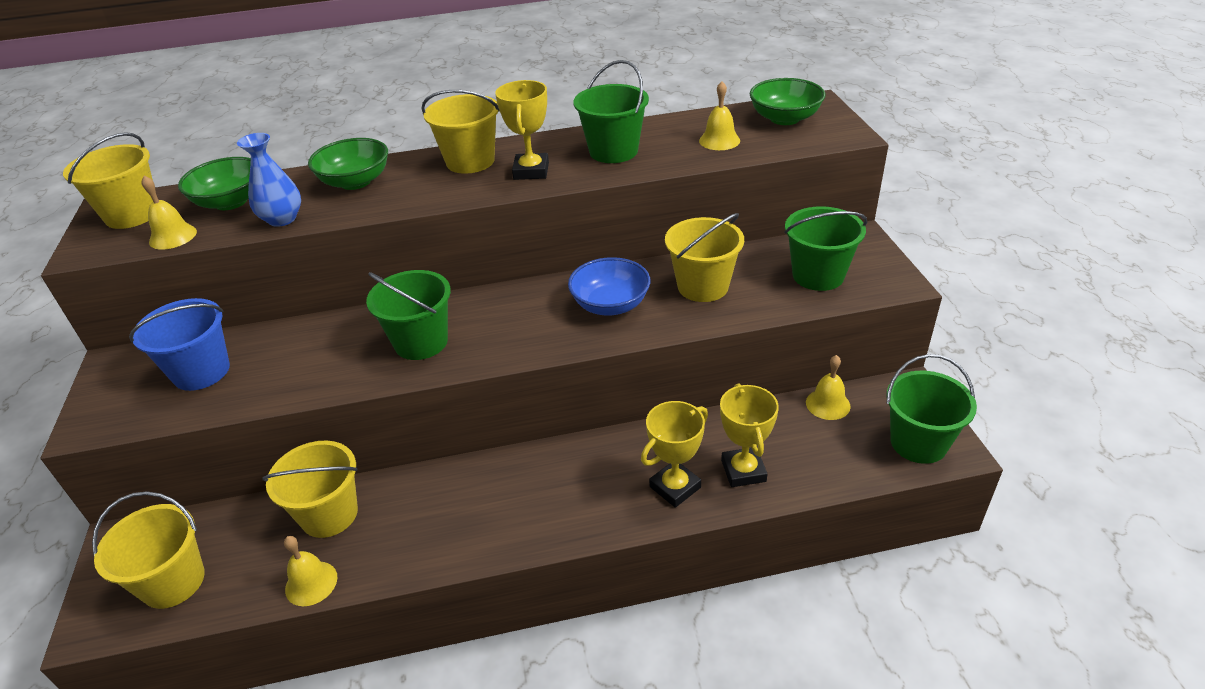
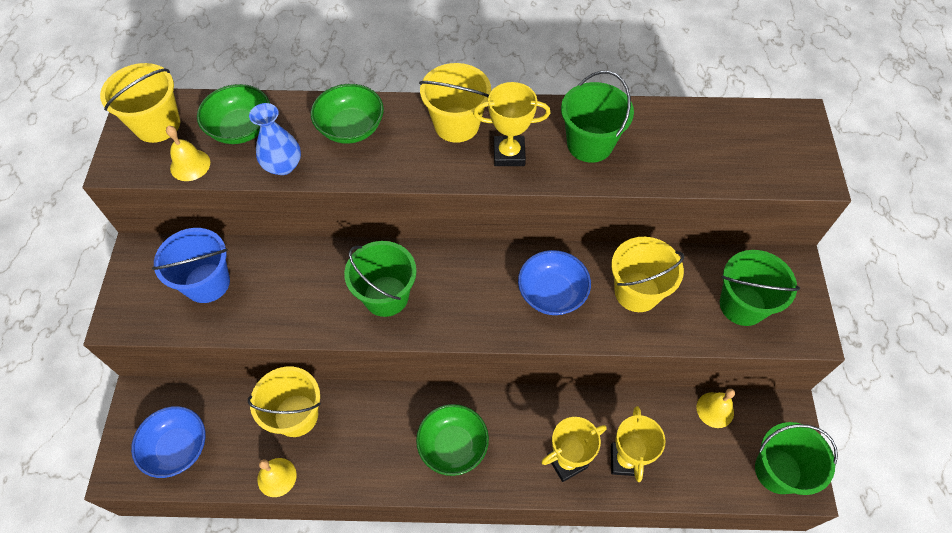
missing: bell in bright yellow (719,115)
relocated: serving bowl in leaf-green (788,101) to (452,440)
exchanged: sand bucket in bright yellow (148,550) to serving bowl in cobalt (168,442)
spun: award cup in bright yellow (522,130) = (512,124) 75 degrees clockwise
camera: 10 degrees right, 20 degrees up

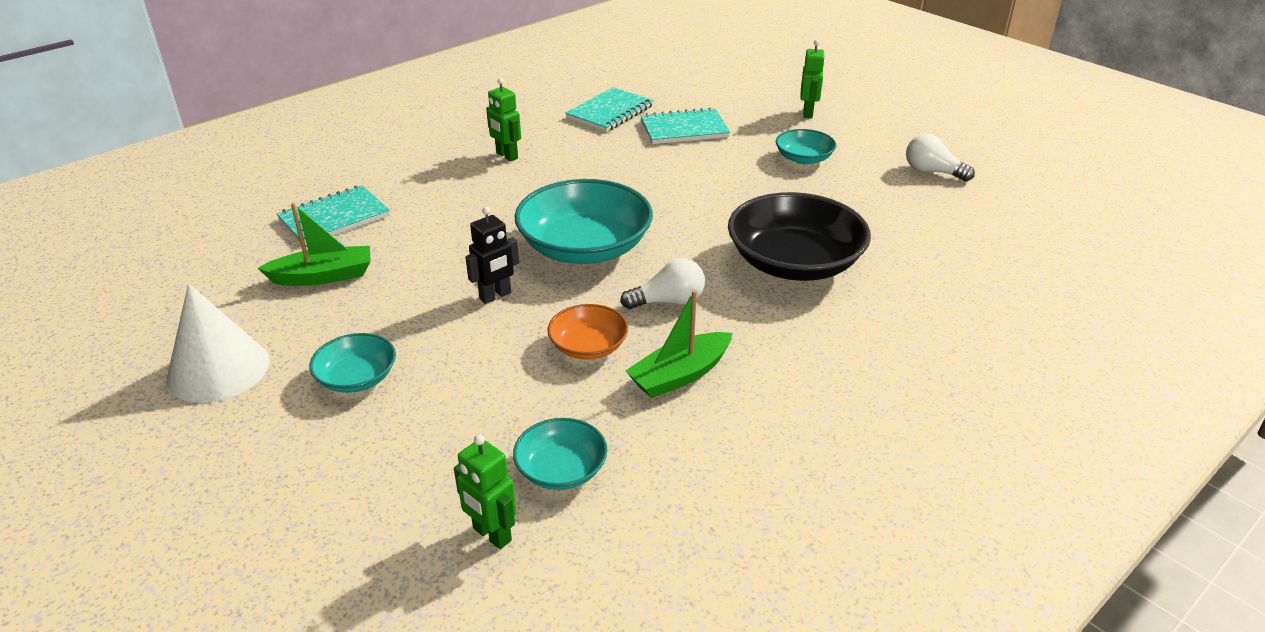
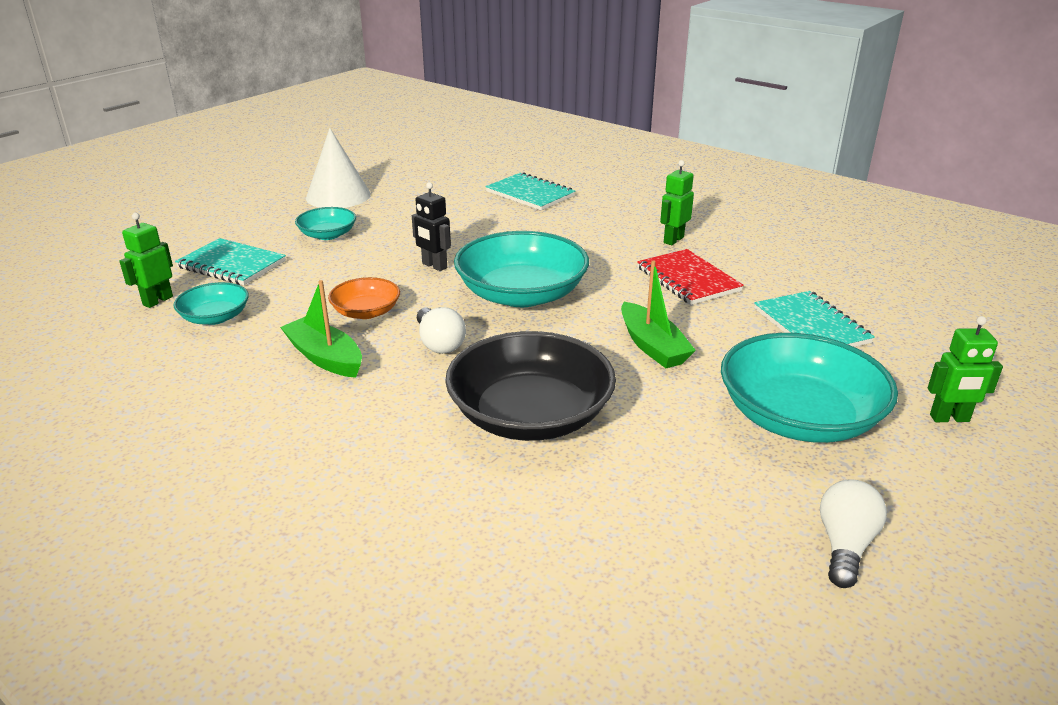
appeared: notebook in crimson (690,277)
relocated: toy boat in leaf-green (314,244) to (658,314); notebook in aqua (609,109) to (230,261)
size: serving bowl in aqua (806,146) = (809,388) x1.95
camera: 80 degrees right, 5 degrees down

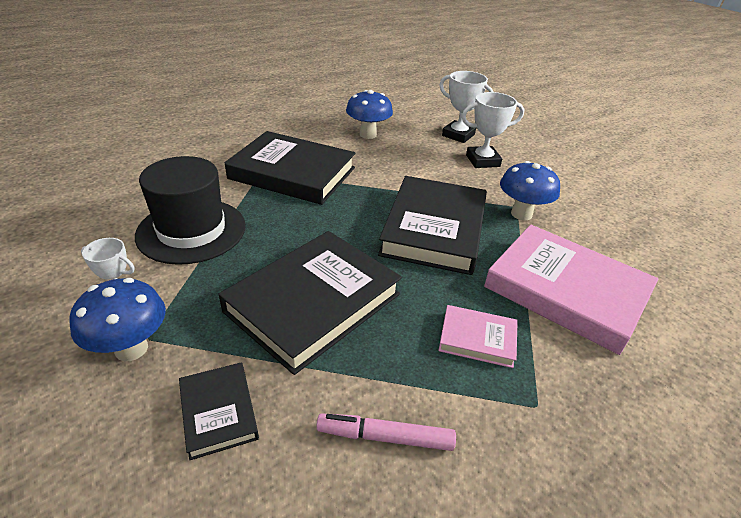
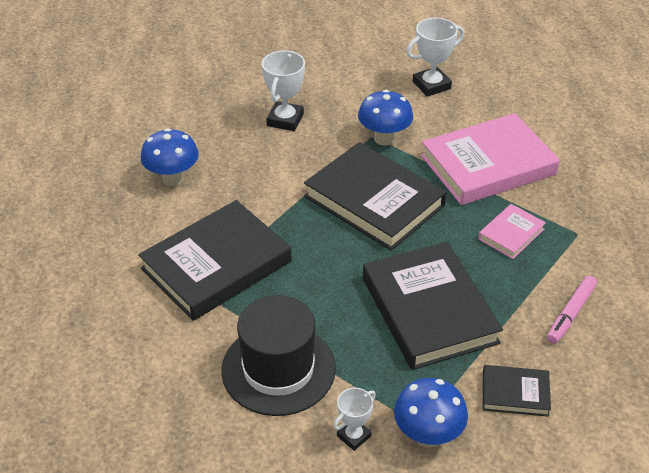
relocated: award cup in snow-white (466,107) to (435,57)
camera: 60 degrees left, 5 degrees up

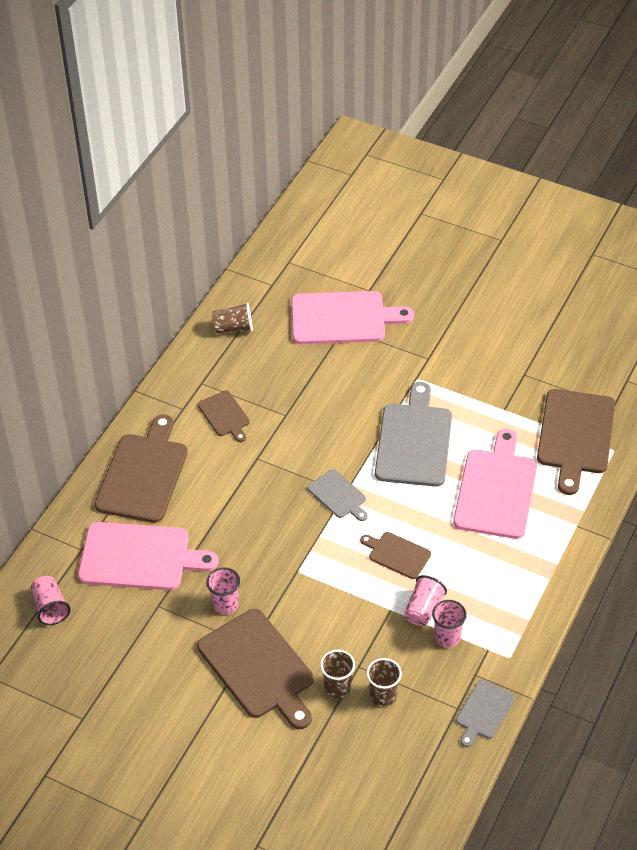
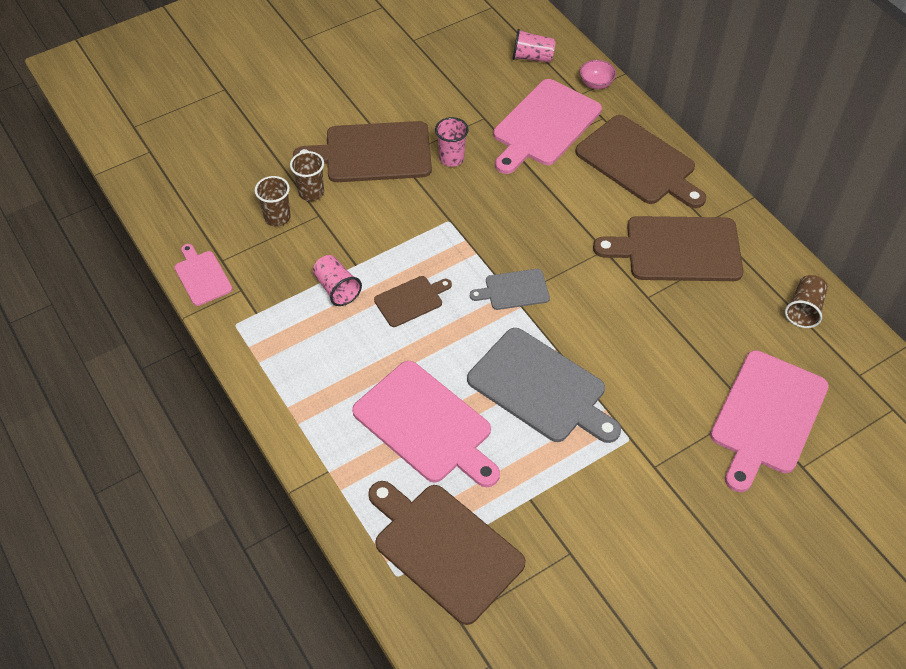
missing: cup in rosy (449,624)
appeared: serving bowl in rosy (598,74)
colour: bread board in grey (485,713) to bread board in rosy (203,275)
size: bread board in dark brown (224,416) = (668,248) x1.92
camera: 120 degrees right, 5 degrees up

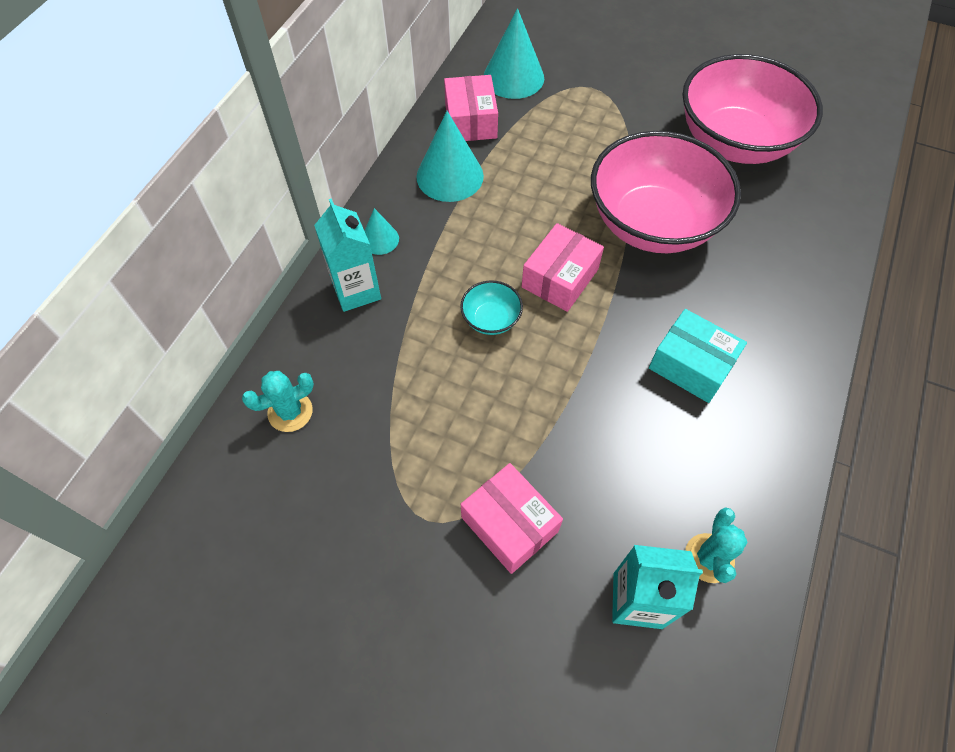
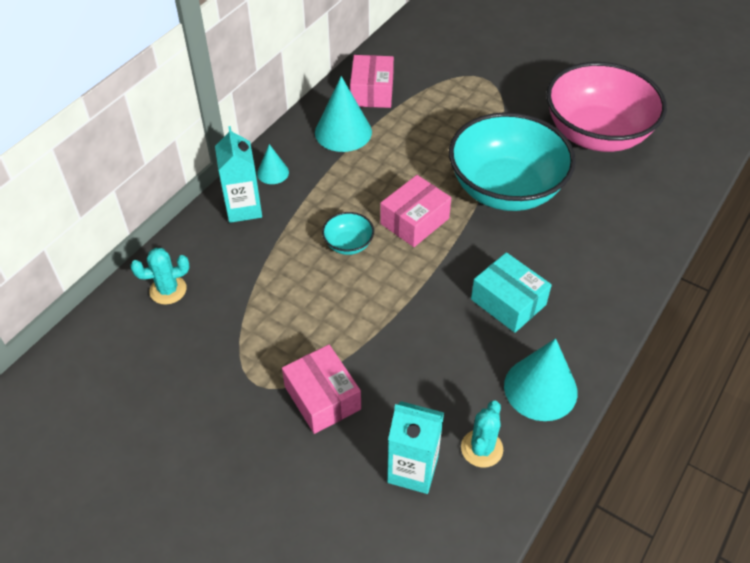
relocated: cone in aqua (514,53) to (541,379)
colour: serving bowl in rosy (666,192) to serving bowl in aqua (512,161)
camera: 10 degrees right, 10 degrees down

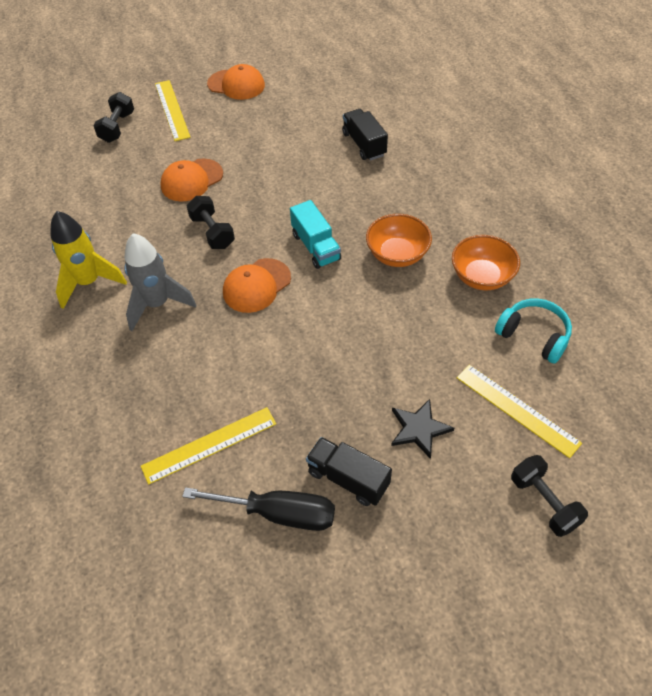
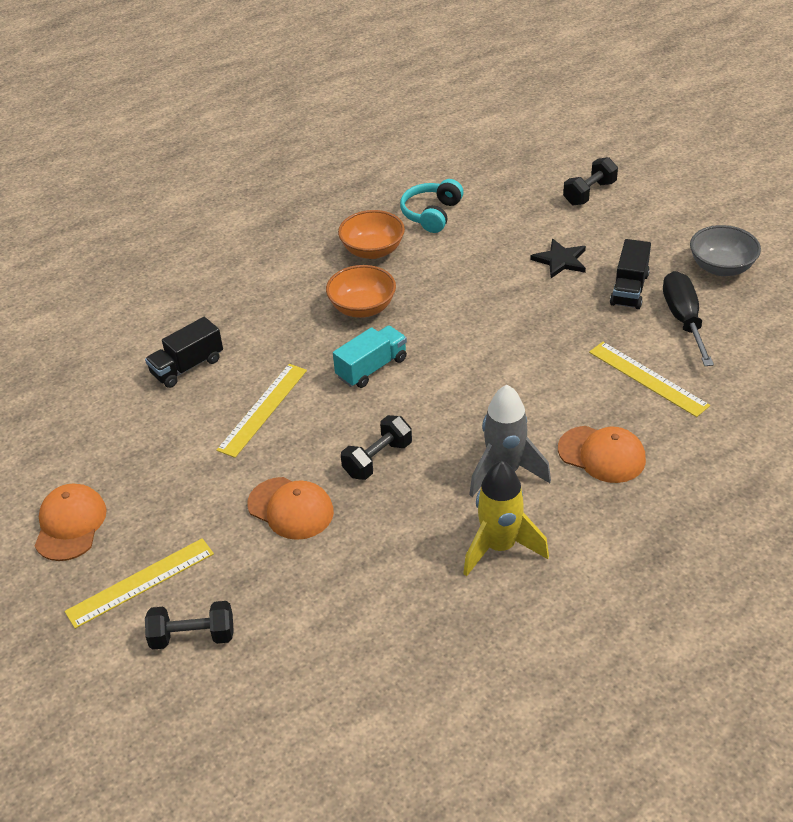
appeared: serving bowl in grey (725,250)
relocated: peaked cap in bright orange (257,285) to (602,454); straightedge in bright yellow (519,411) to (261,411)
camera: 105 degrees left, 10 degrees down

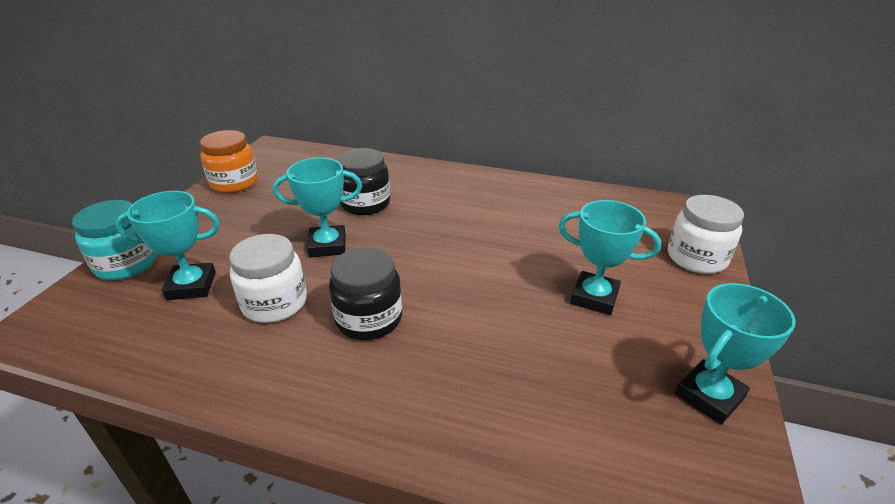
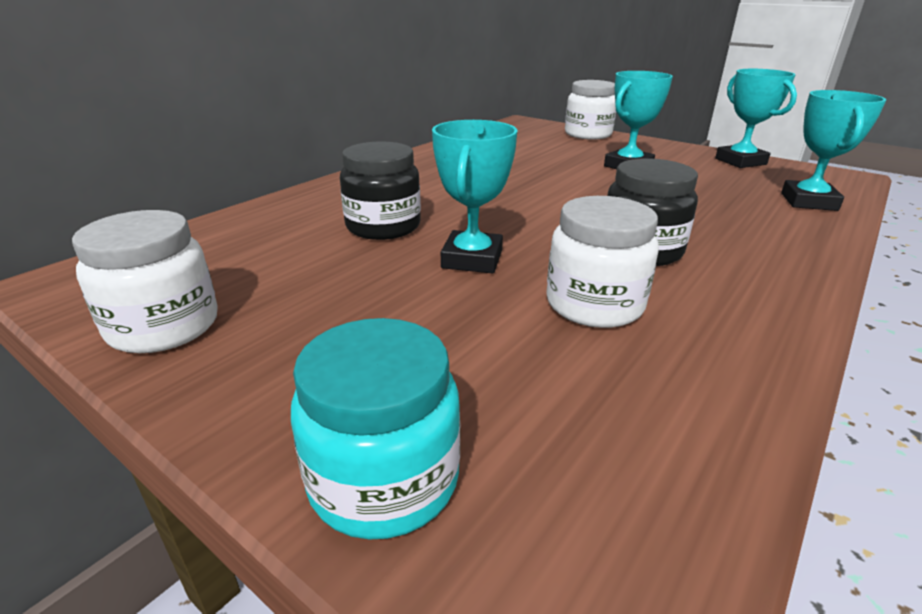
relocated: award cup in aqua (167,245) to (833,150)
colour: jar in bright orange (229,161) to jar in snow-white (145,281)
camera: 70 degrees left, 5 degrees down

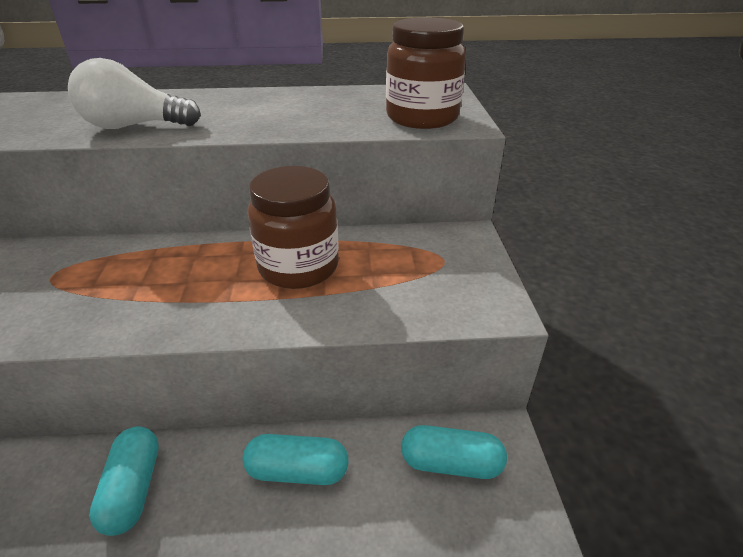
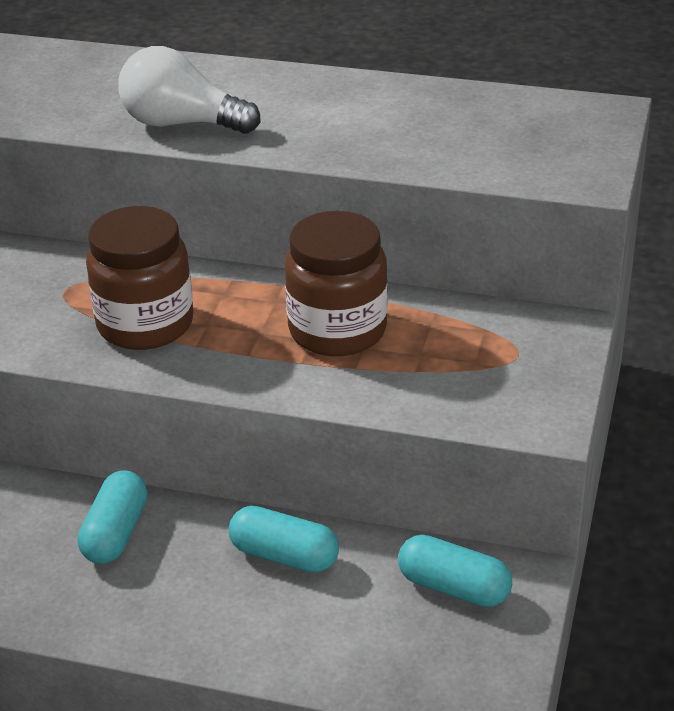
relocated: jar in dark brown (426,73) to (140,278)
camera: 20 degrees right, 0 degrees up

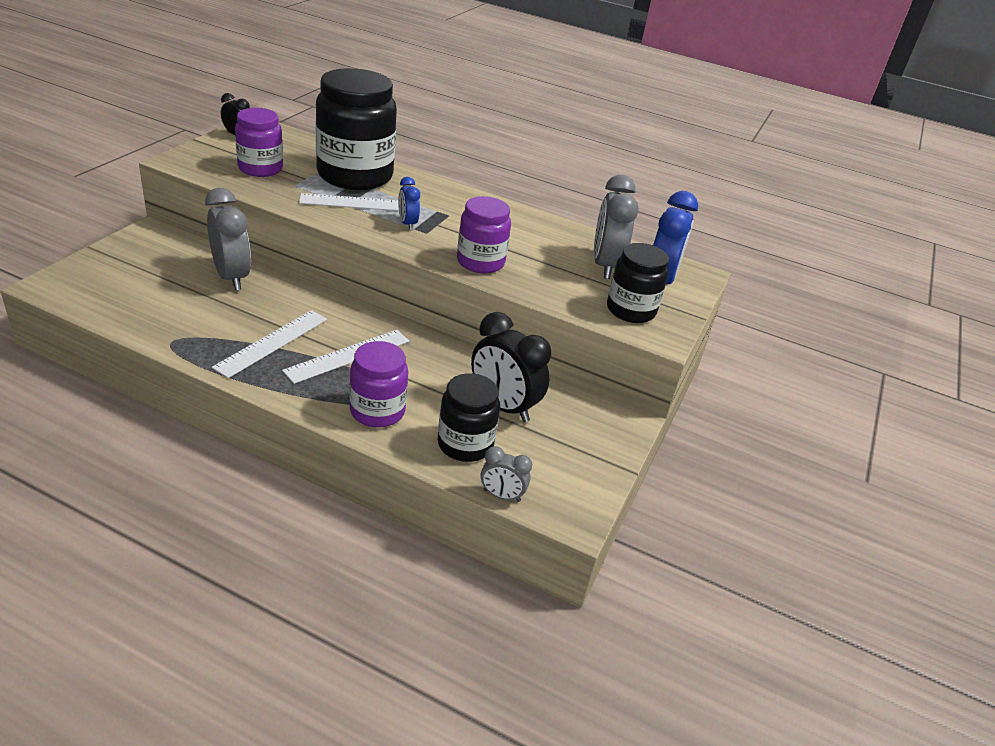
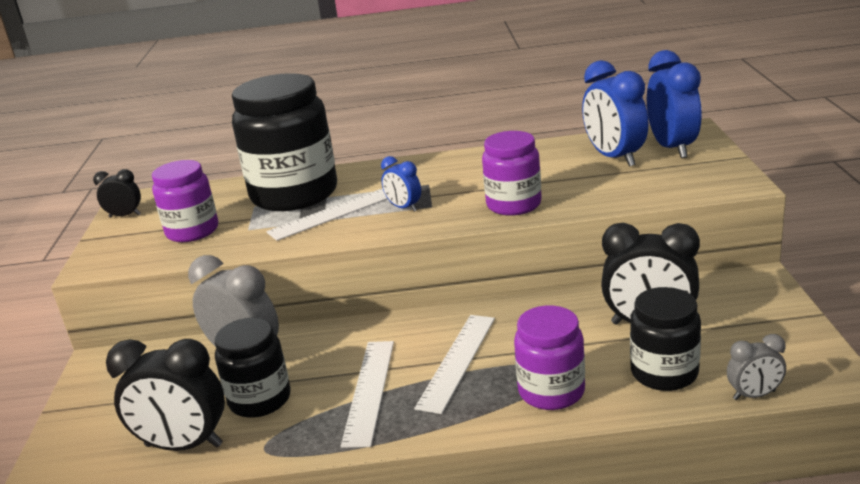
appeared: alarm clock in black (165,395)
relocated: jar in black (638,283) to (253,368)
colour: alarm clock in grey (616,227) to alarm clock in cobalt (615,113)
camera: 20 degrees left, 10 degrees down

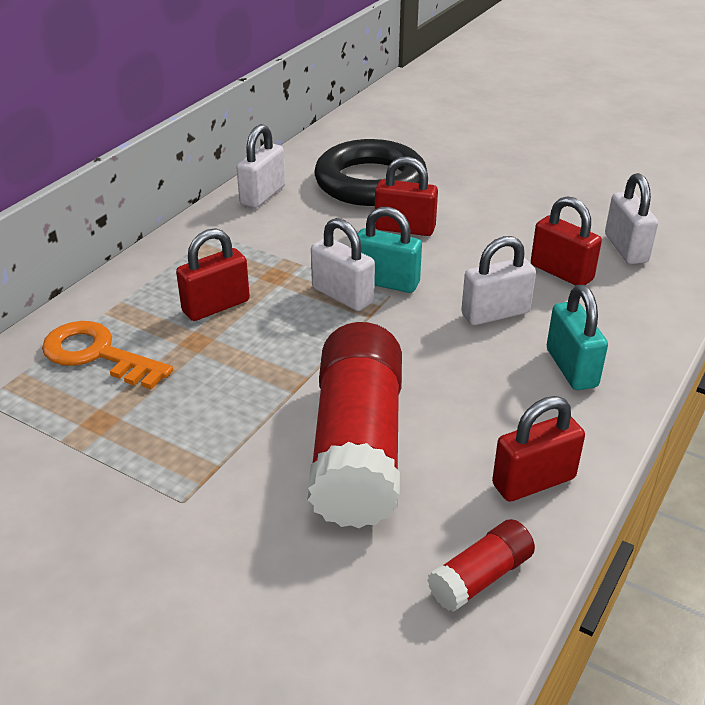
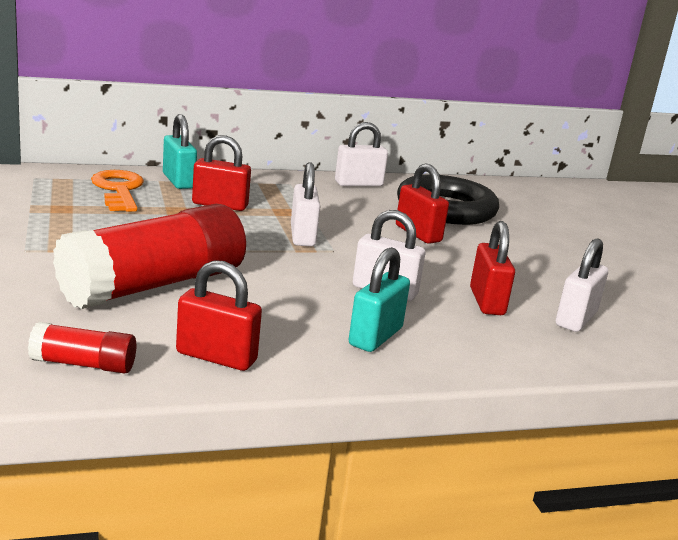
relocated: lock in aqua (390,250) to (180,151)
camera: 40 degrees right, 15 degrees down

